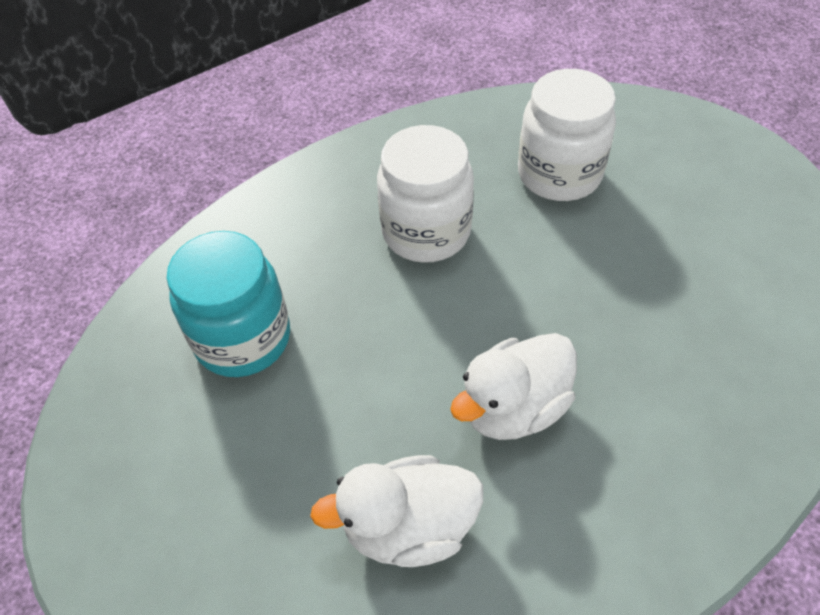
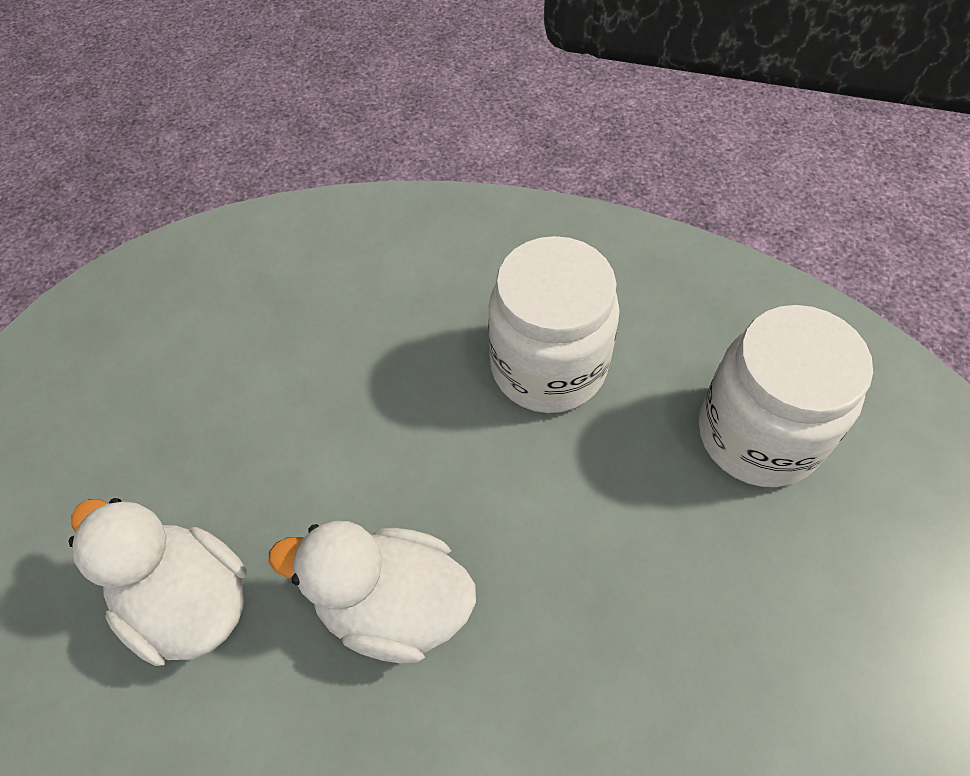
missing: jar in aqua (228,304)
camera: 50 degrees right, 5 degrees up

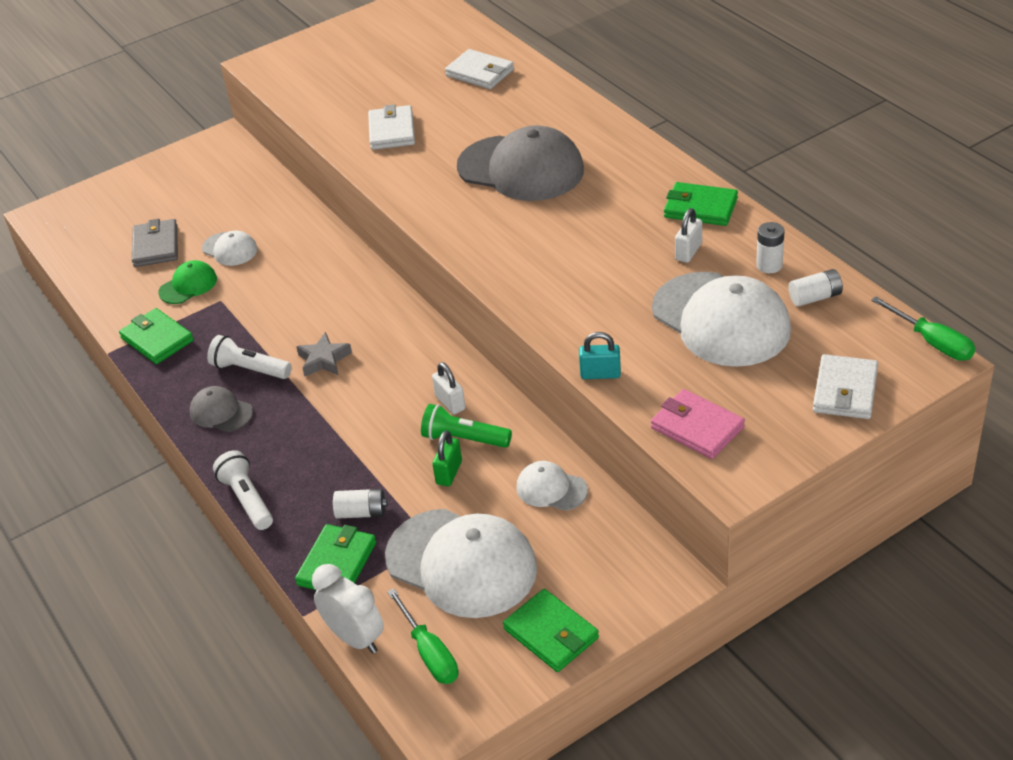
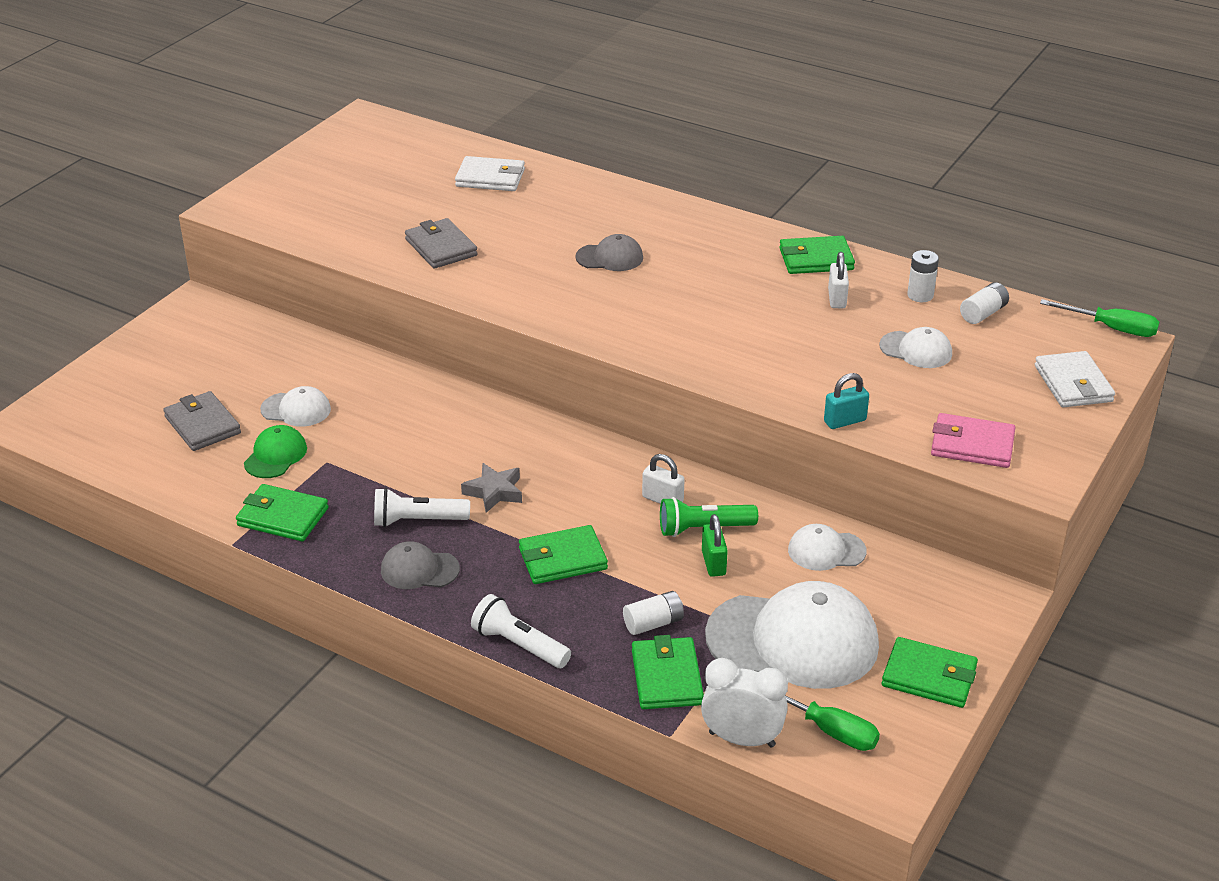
appeared: card wallet in leaf-green (563,554)
colour: card wallet in snow-white (391,127) to card wallet in grey (441,243)
size: peaked cap in grey (520,163) = (609,252) x0.48; peaked cap in snow-white (721,319) = (915,347) x0.48
camera: 30 degrees left, 5 degrees down

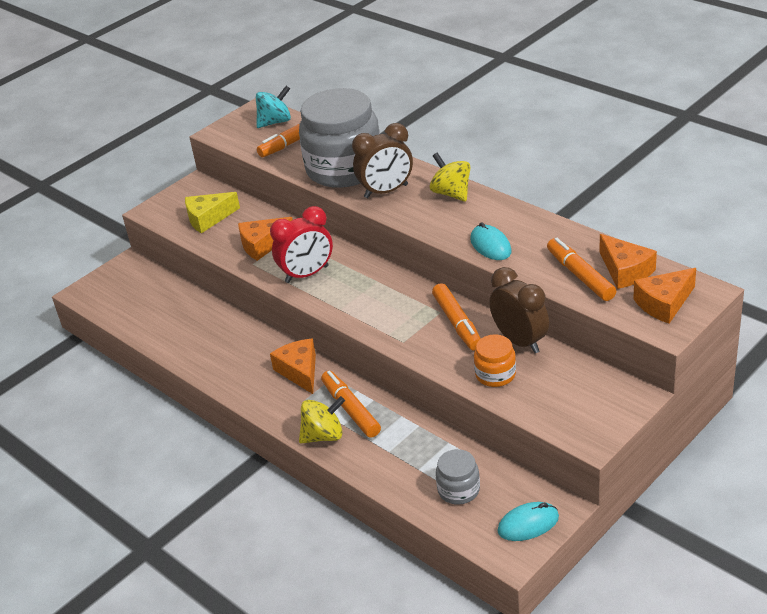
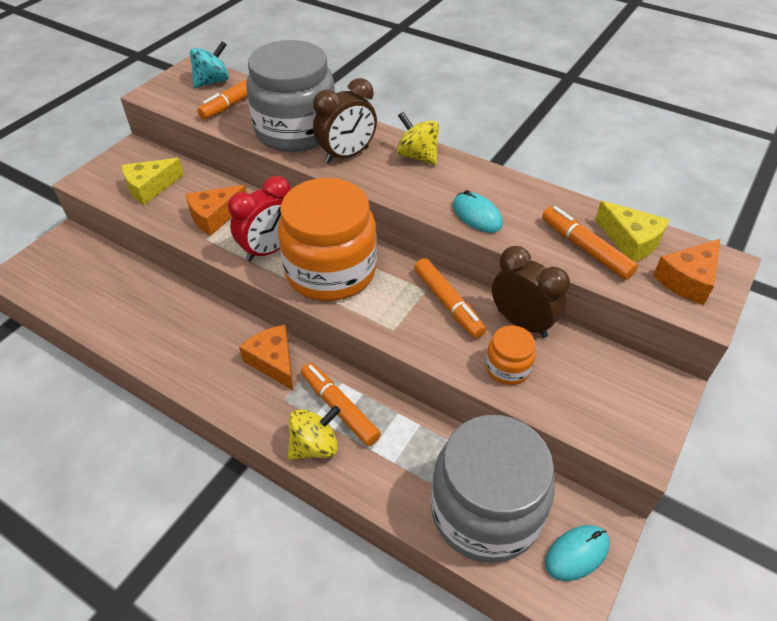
appeared: jar in bright orange (327,239)
colour: piece of cheese in bright orange (628,261) to piece of cheese in bright yellow (632,231)
size: jar in grey (458,477) = (493,489) x2.26
camera: 15 degrees left, 10 degrees up

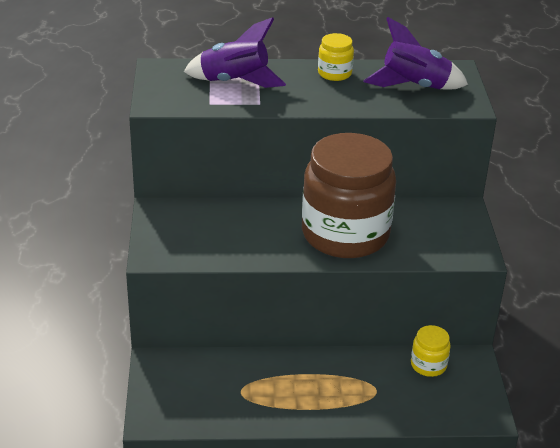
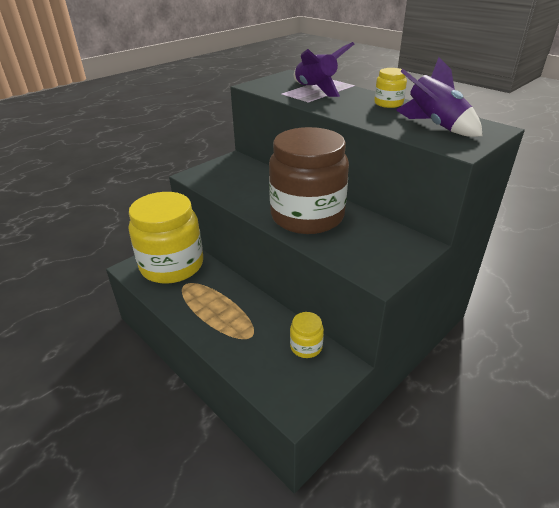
appeared: jar in bright yellow (166,238)
camera: 50 degrees right, 0 degrees up

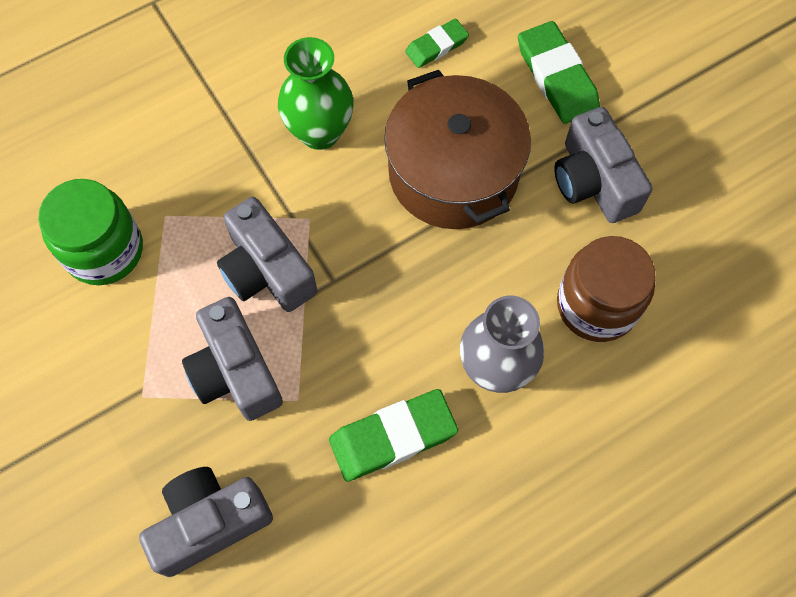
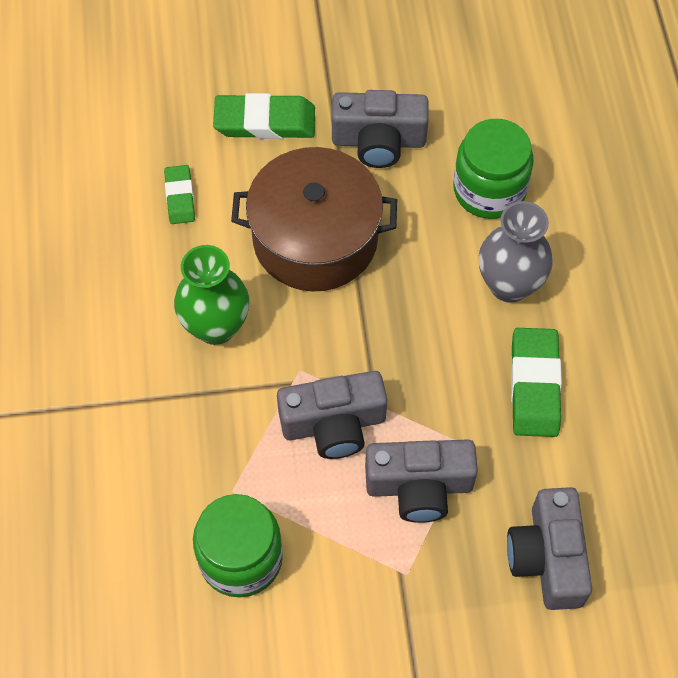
colour: jar in dark brown (606,289) to jar in leaf-green (493,169)
camera: 65 degrees left, 5 degrees down

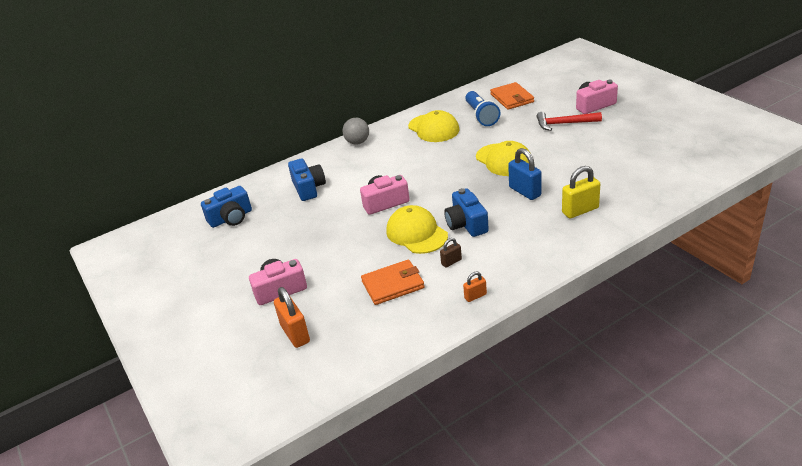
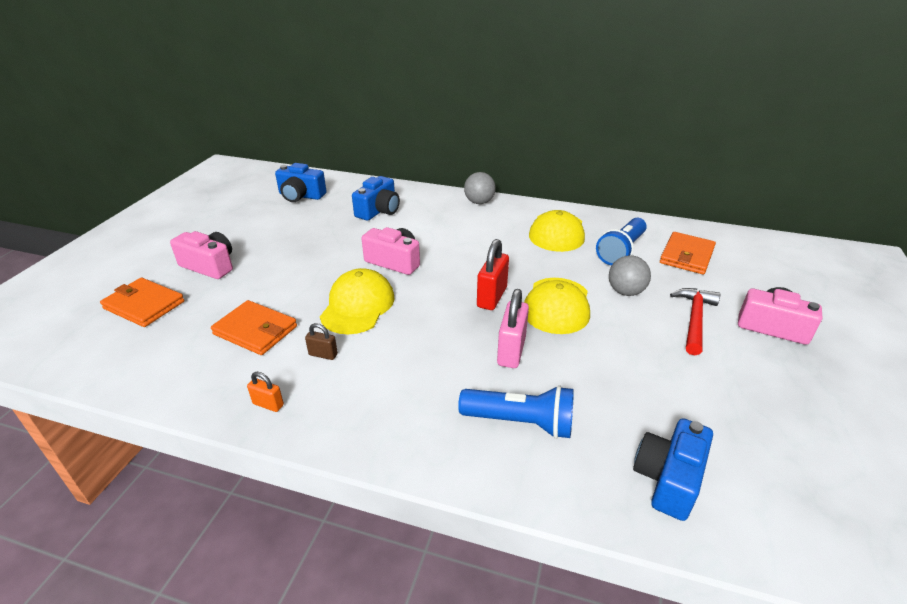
appeared: lock in crimson (493,274); sphere in grey (630,275)
relocated: compact camera in cobalt (466,212) to (673,469)
exchanged: lock in bright orange (292,317) to card wallet in bright orange (142,302); lock in bright yellow (581,192) to flashlight in cobalt (516,412)
colour: lock in cobalt (524,174) to lock in rosy (513,328)
spun: carpenter's hammer in crimson (569,121) = (695,321) 60 degrees clockwise
camera: 45 degrees right, 0 degrees up

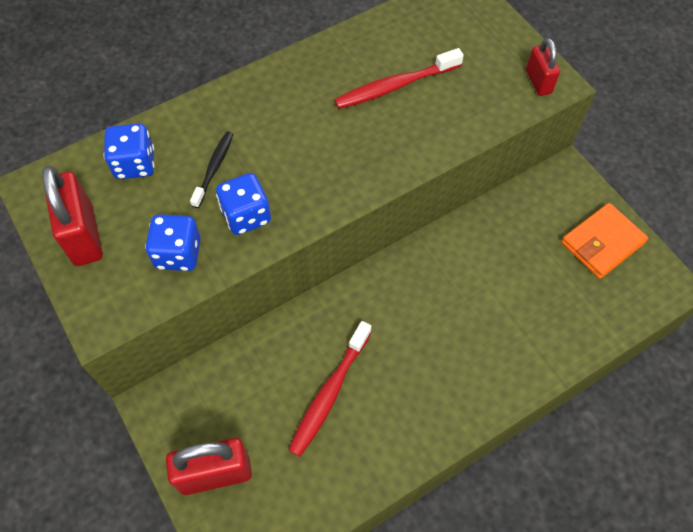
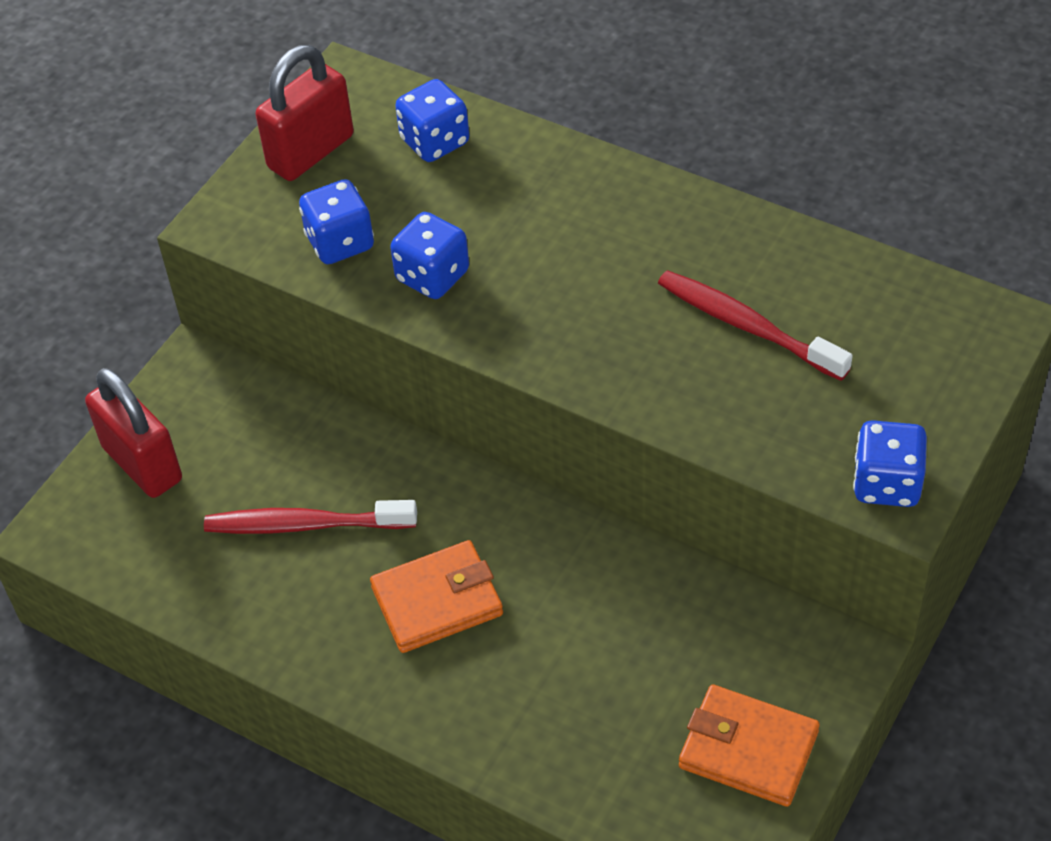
missing: dental brush in black (211,170)
appeared: card wallet in bright orange (436,596)
exchanged: lock in crimson (543,67) to dice in cobalt (890,463)
camera: 65 degrees right, 10 degrees down

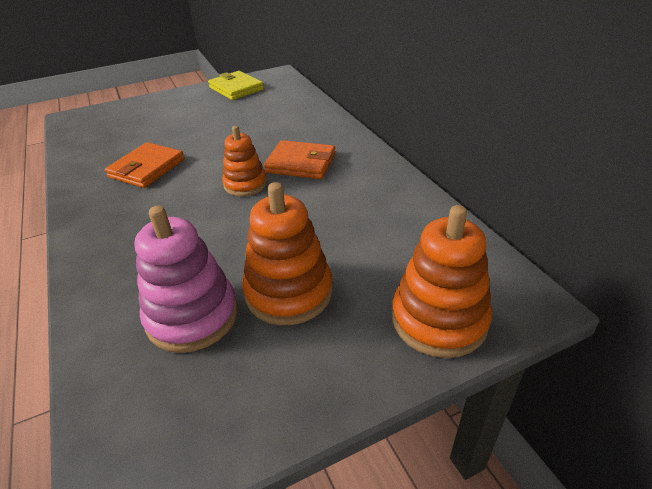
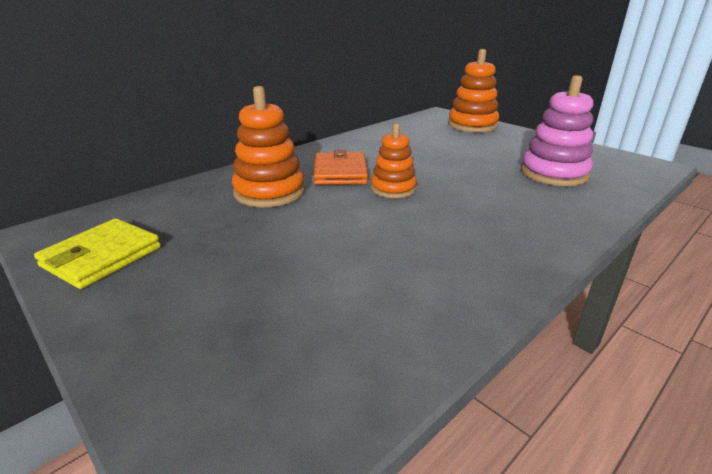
missing: card wallet in bright orange (144,165)
relocated: stacking toy in bright orange (287,253) to (268,146)
camera: 110 degrees left, 10 degrees down

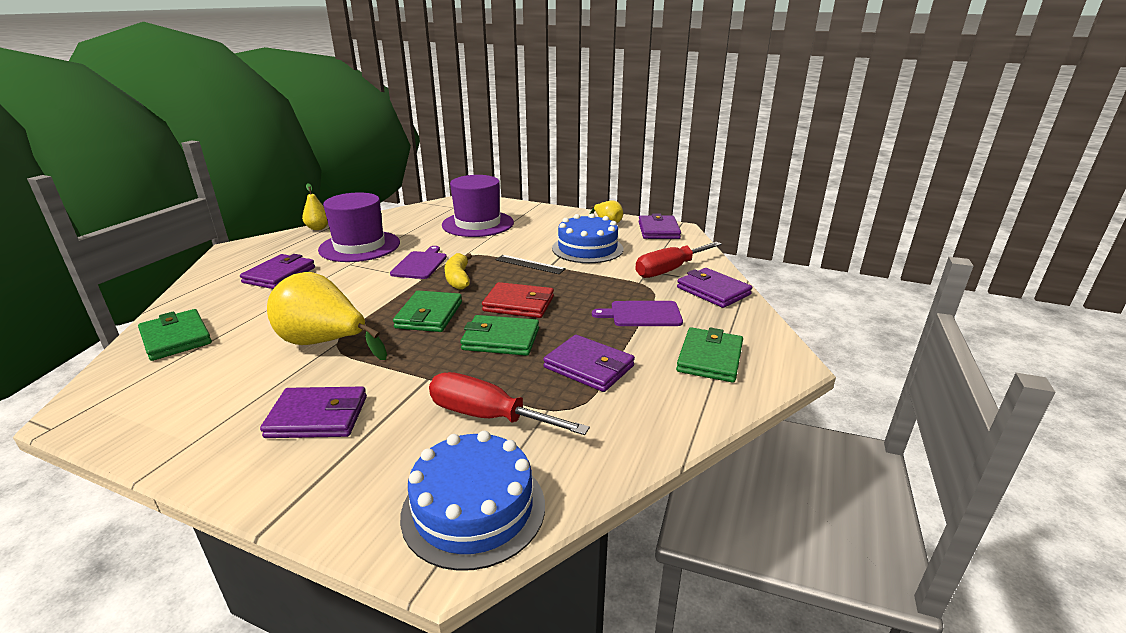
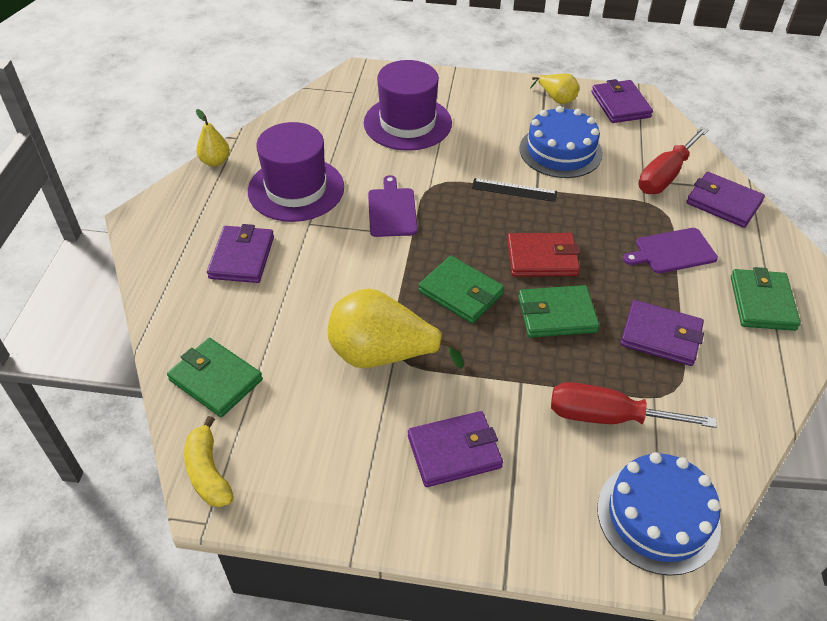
relocated: toy banana in bright yellow (458,271) to (209,461)
spun: card wallet in leaf-green (427,311) = (461,290) 45 degrees counterclockwise
camera: 15 degrees left, 20 degrees up

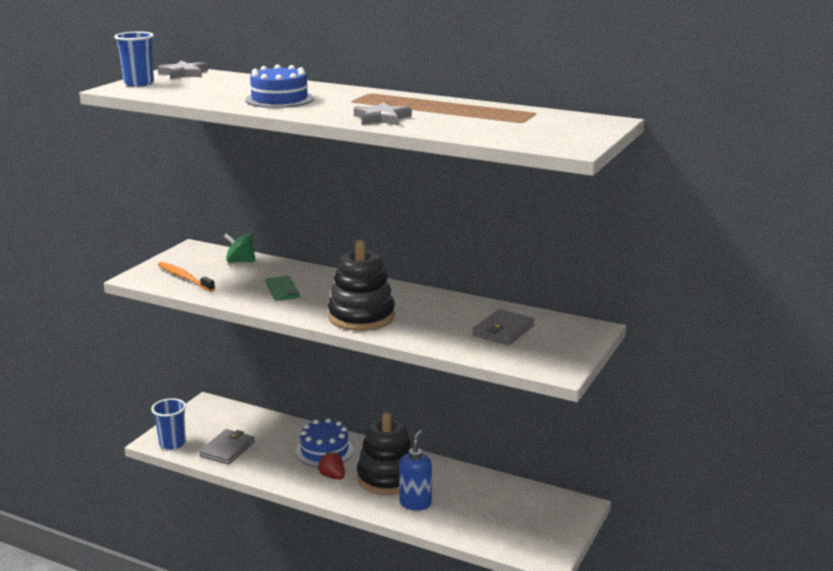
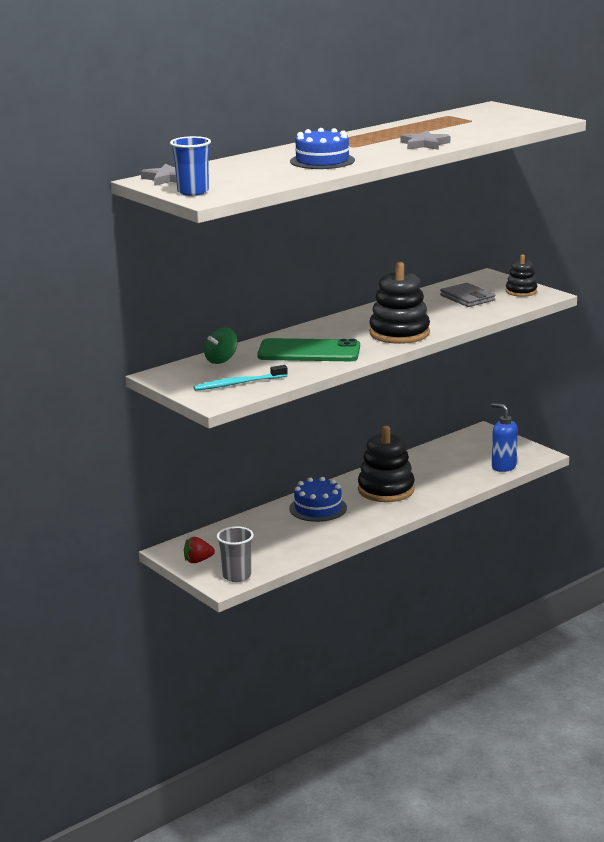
missing: card wallet in grey (227,447)
appeared: stacking toy in black (521,275)
relocated: toy strawberry in crimson (331,465) to (199,550); pump bottle in cobalt (415,470) to (504,437)
colour: cup in cobalt (168,424) to cup in grey (235,554); dental brush in bright orange (186,277) to dental brush in aqua (240,378)
size: phone in leaf-green (282,288) = (308,349) x1.92
camera: 65 degrees left, 0 degrees up

